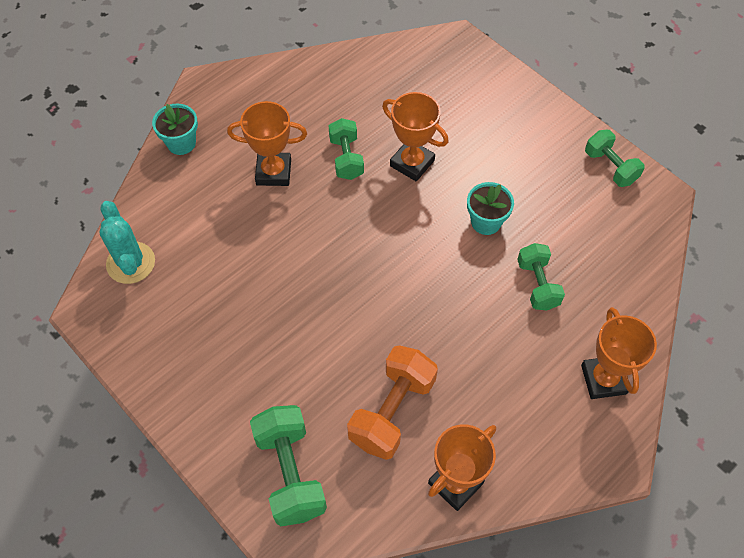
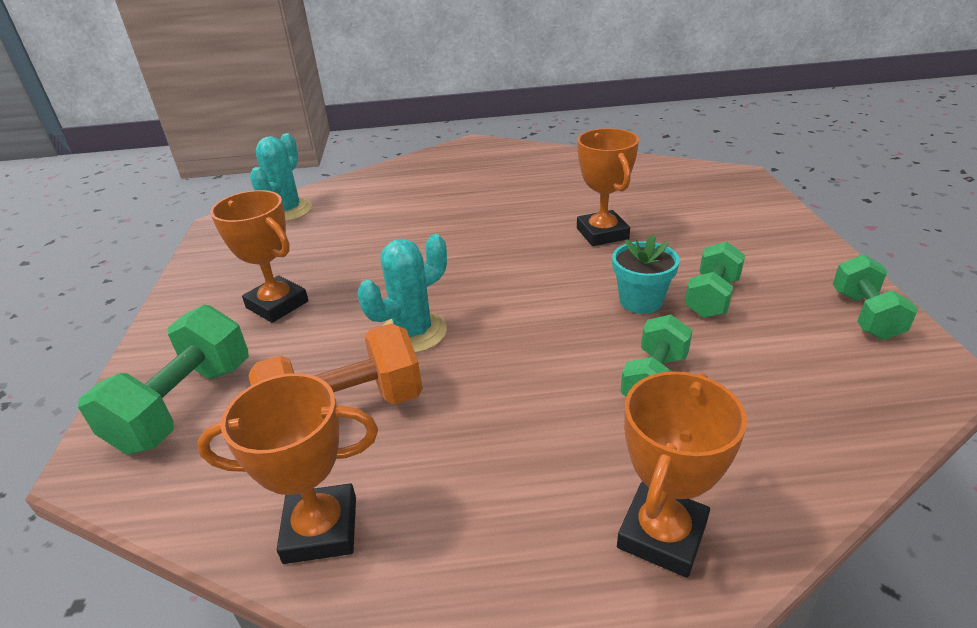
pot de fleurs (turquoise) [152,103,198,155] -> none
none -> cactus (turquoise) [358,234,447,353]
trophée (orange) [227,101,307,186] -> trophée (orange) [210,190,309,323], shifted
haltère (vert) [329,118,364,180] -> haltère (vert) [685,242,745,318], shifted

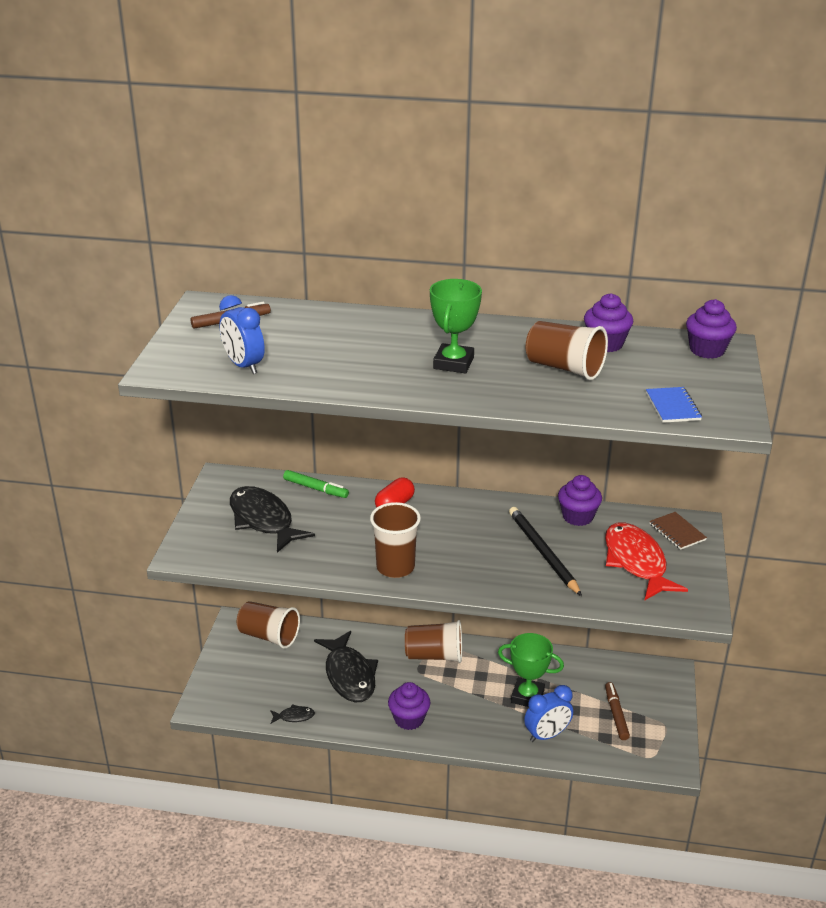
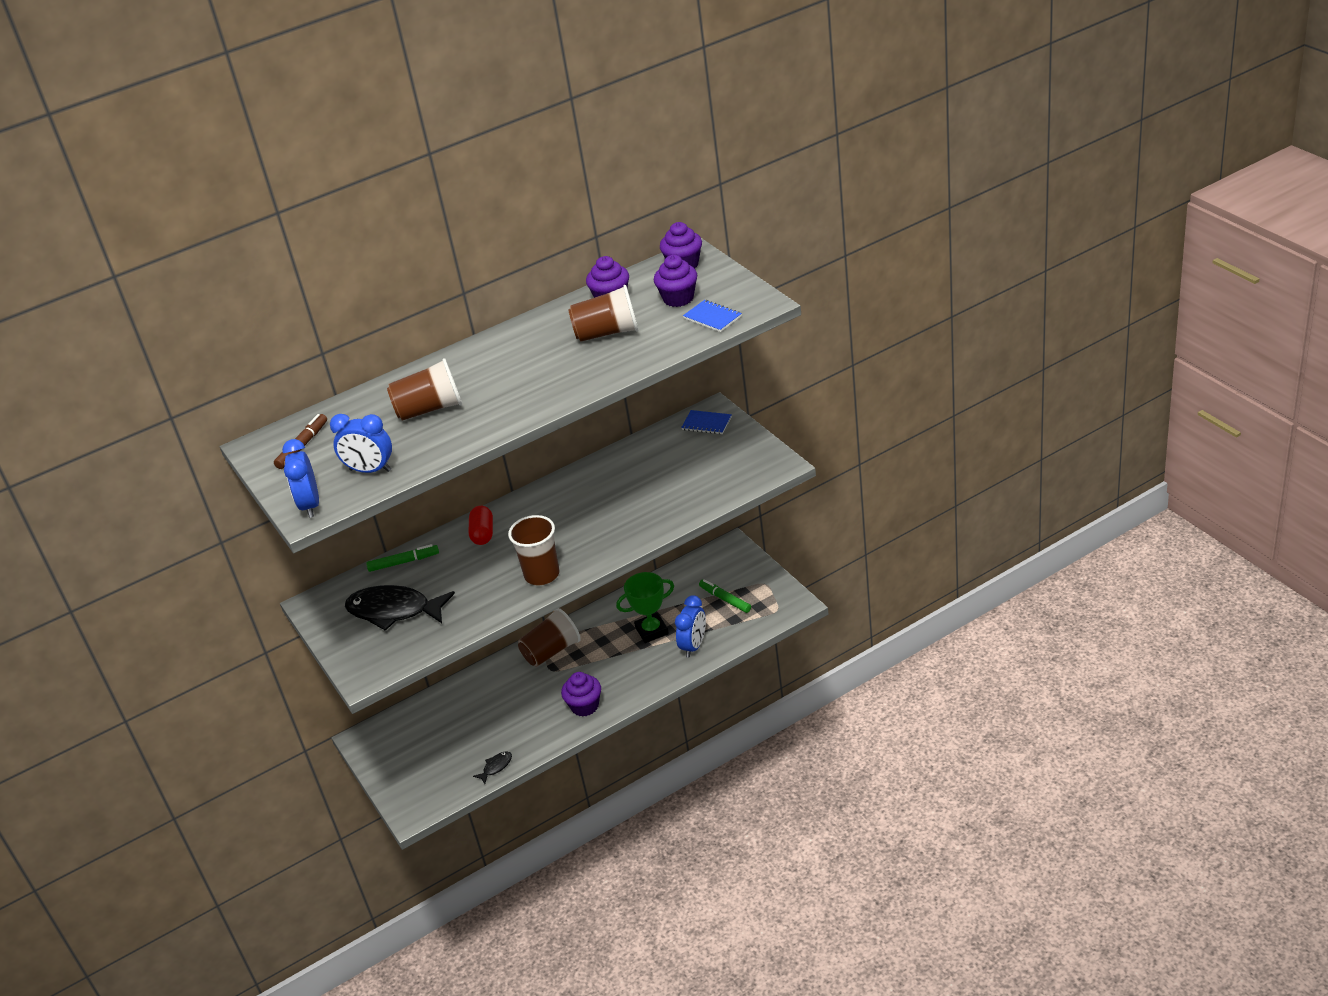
poisson (noir) [314,631,378,702] -> none
trophée (vert) [430,279,482,373] -> none
crayon (noir) [509,507,582,596] -> none
poisson (rouge) [605,522,688,601] -> none
none -> réveil (bleu) [282,439,319,518]
gobelet (marron) [237,601,300,649] -> gobelet (marron) [387,358,462,421], shifted
muffin (violet) [558,475,602,526] -> muffin (violet) [654,255,697,307], shifted
feutre (marron) [605,682,630,740] -> feutre (vert) [699,579,751,613]
carnet (marron) [650,512,707,550] -> carnet (bleu) [681,410,732,434]

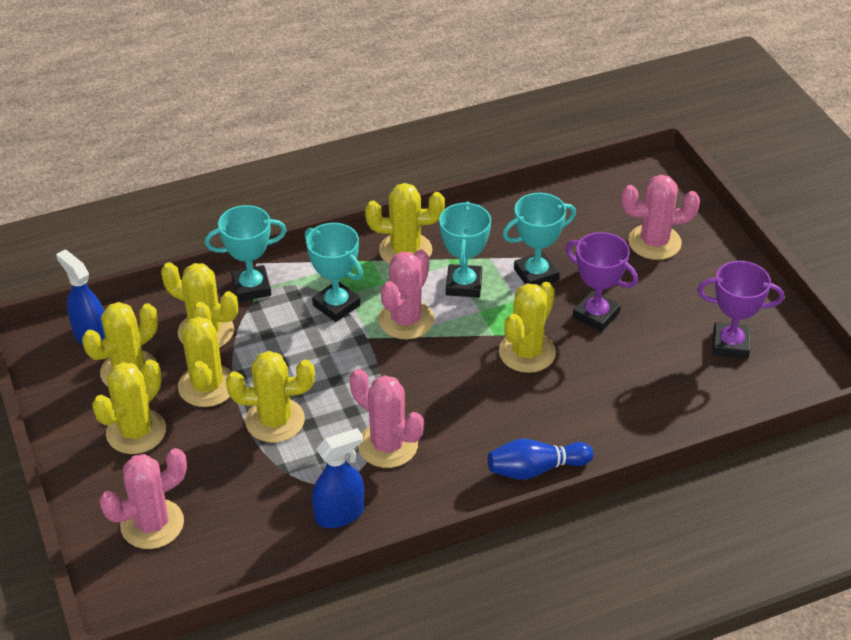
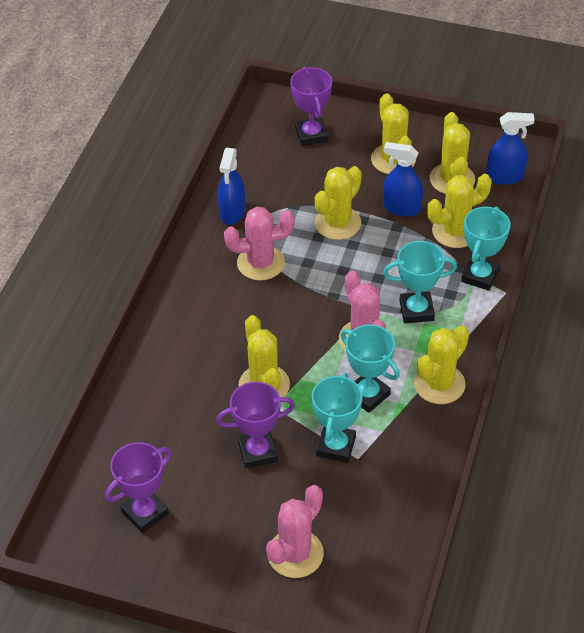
quille (bleu) [488,439,593,480] -> none
cactus (rose) [99,448,187,549] -> trophée (violet) [290,67,332,146]
cactus (jaune) [178,302,232,407] -> vaporisateur (bleu) [383,142,423,217]

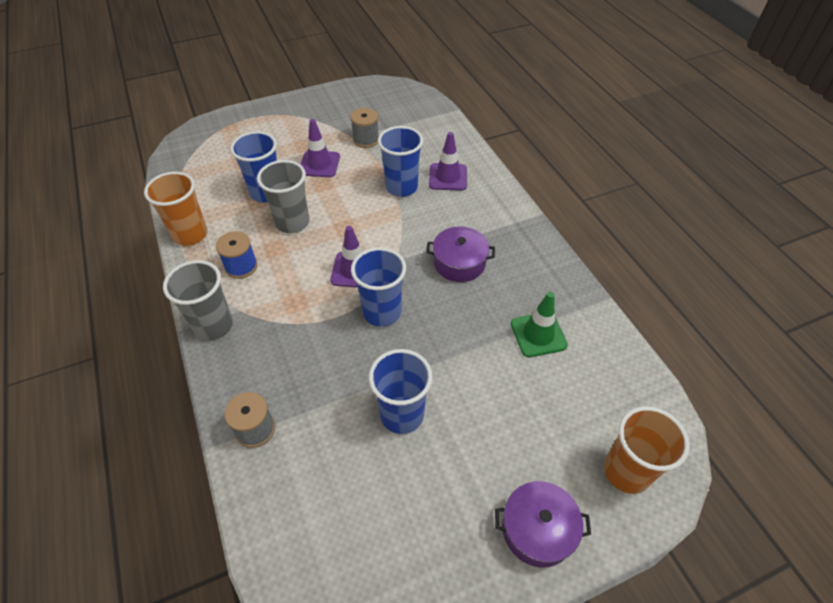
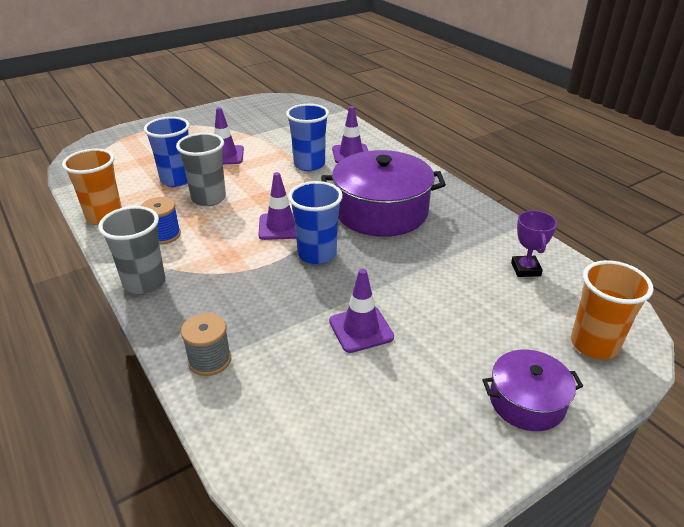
bobine (gris) [350,108,379,148] -> none
cône de chantier (vert) [511,292,568,358] -> none
none -> trophée (violet) [511,211,557,277]
gobelet (bleu) [369,349,432,434] -> cône de chantier (violet) [329,269,394,353]
marmite (violet) [426,227,495,282] -> marmite (violet) [321,150,446,237], x1.83

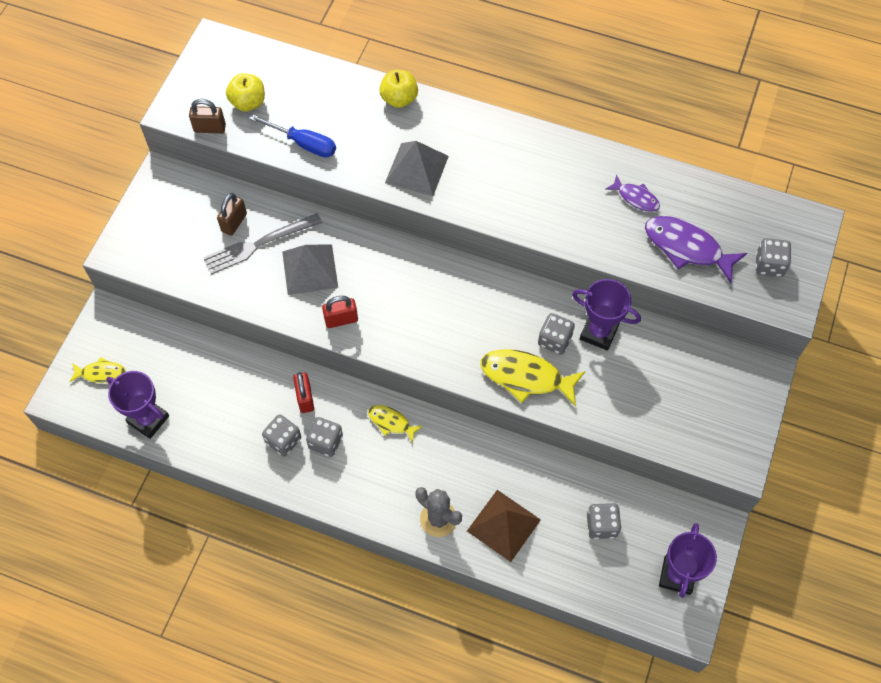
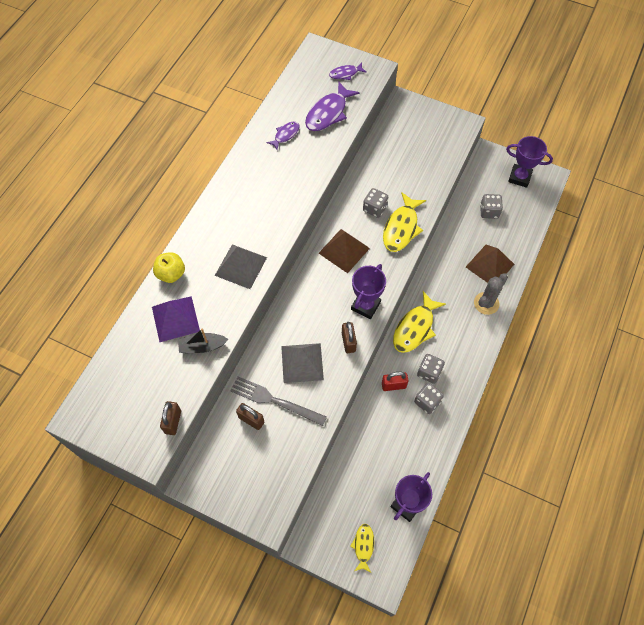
pomme (jaune) [226,73,265,111] -> none
none -> pyramide (violet) [152,296,200,342]
none -> pyramide (marron) [319,229,370,273]
trophée (violet) [572,279,641,351] -> trophée (violet) [351,264,386,319], shifted
tournevis (bleu) [249,114,336,158] -> bateau (noir) [178,328,228,353]
dé (gris) [755,238,791,277] -> poisson (violet) [329,62,367,80]
cadenas (rouge) [322,296,358,328] -> cadenas (marron) [342,322,357,353]
fourchette (gris) [203,213,322,275] -> fourchette (gris) [231,377,327,426], 135 degrees clockwise
poisson (jaune) [368,405,422,443] -> poisson (jaune) [393,291,446,353], x1.79

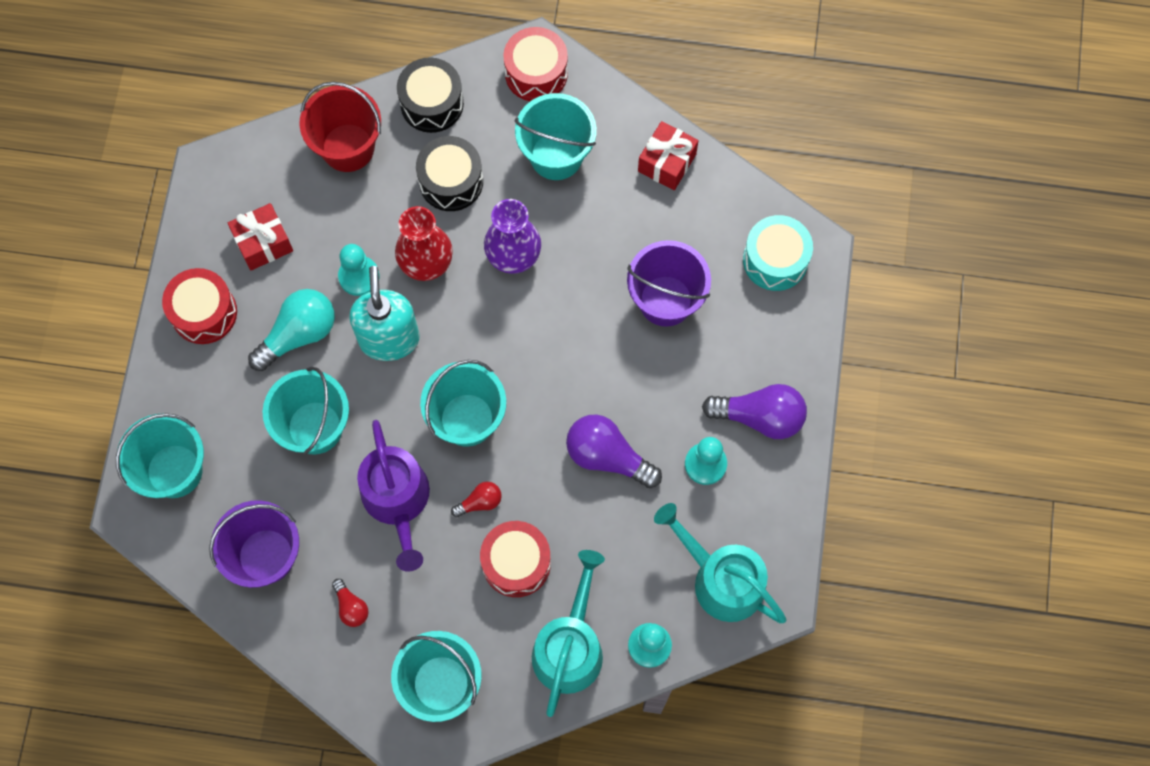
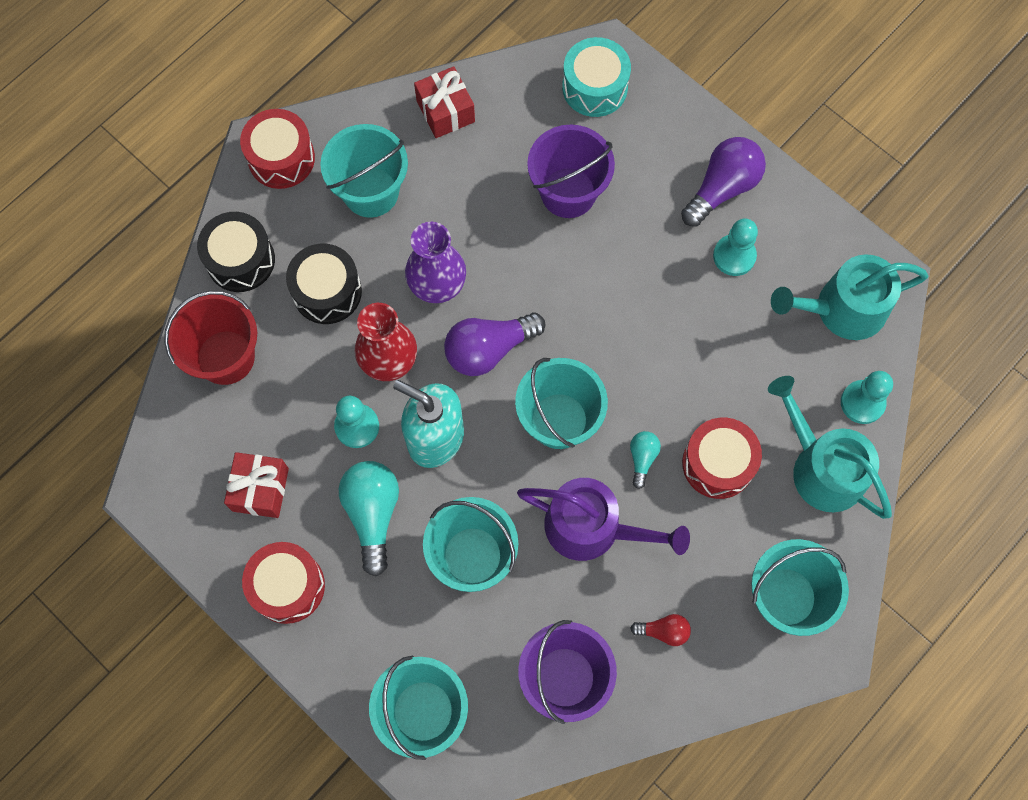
ampoule (violet) [566,414,662,488] -> ampoule (violet) [444,313,545,376], shifted
ampoule (rouge) [451,482,502,517] -> ampoule (turquoise) [630,431,661,489]

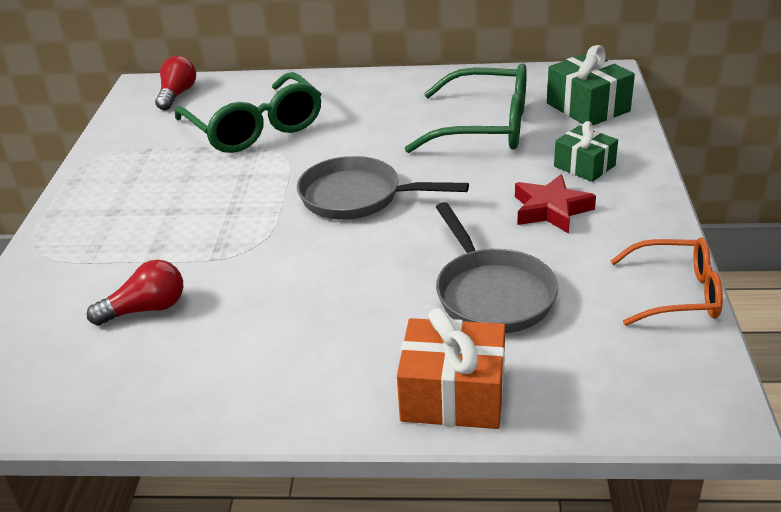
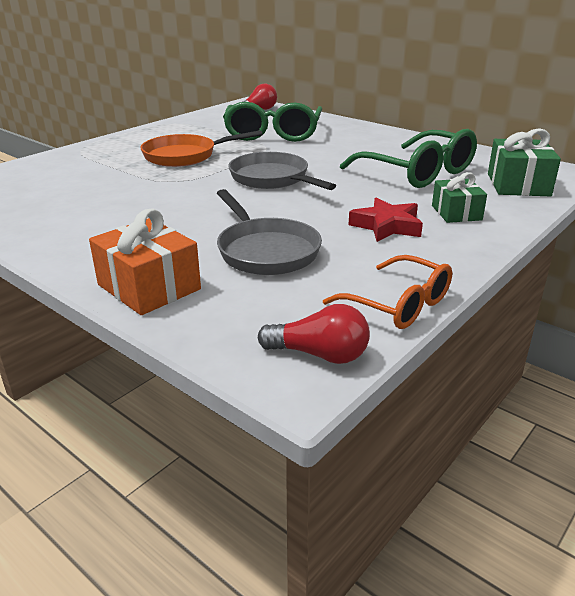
none -> poêle (orange) [141,130,262,167]
ampoule (rouge) [87,260,183,326] -> ampoule (rouge) [258,304,370,364], shifted
poêle (gris) [436,202,558,333] -> poêle (gris) [217,189,322,275], 45 degrees counterclockwise

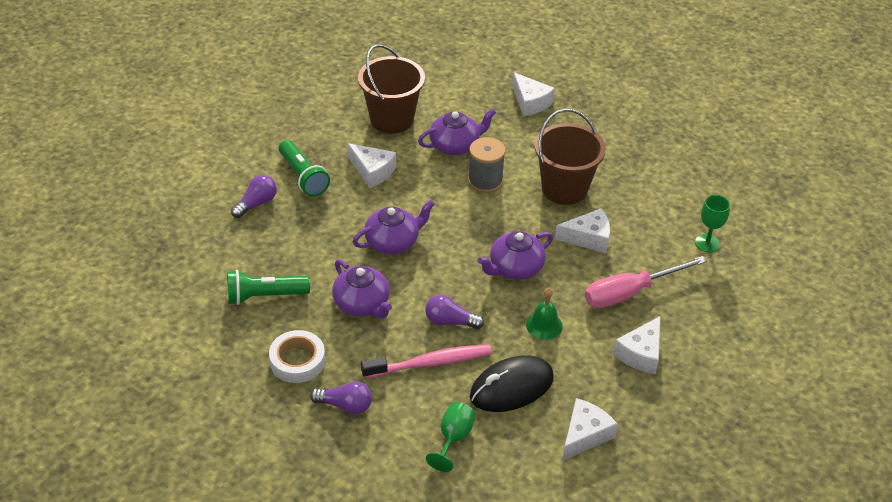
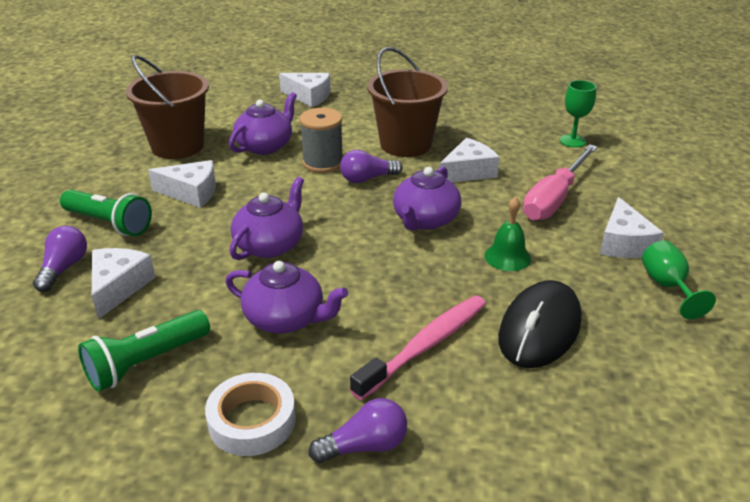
ampoule (violet) [425,295,484,329] -> ampoule (violet) [340,150,402,183], shifted
verre à pied (vert) [426,402,476,472] -> verre à pied (vert) [642,241,716,319], shifted
fromage (blanc) [562,398,618,461] -> fromage (blanc) [92,248,156,319], shifted

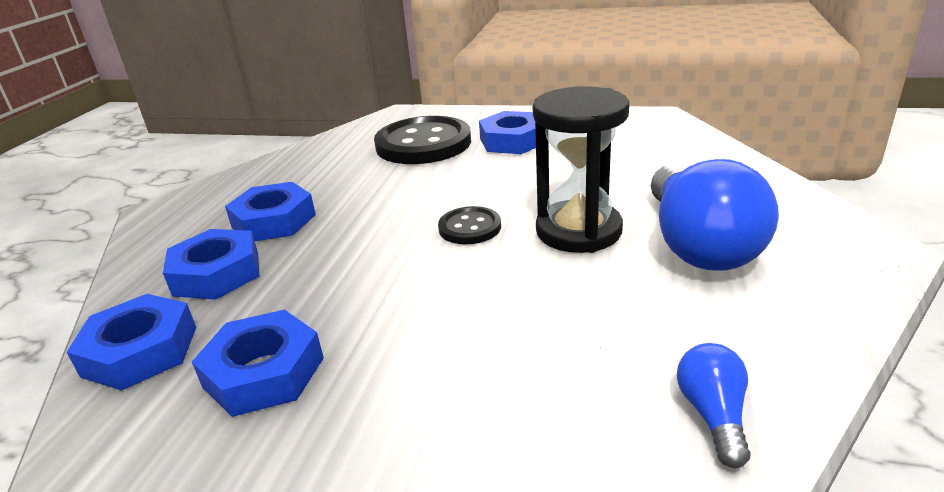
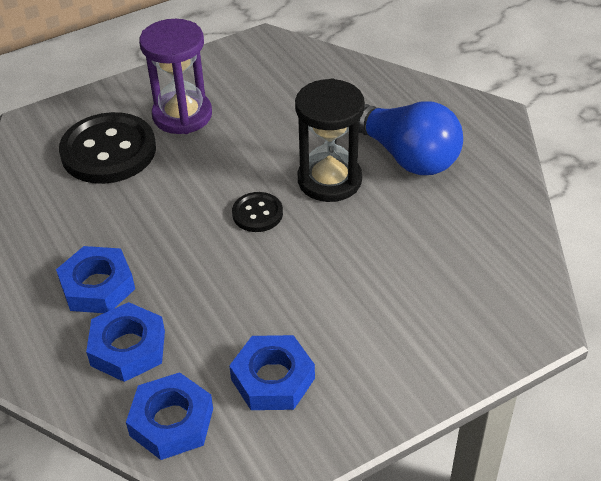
ampoule (bleu) [677,343,751,468] -> none
écrou (bleu) [479,111,536,154] -> sablier (violet) [139,19,212,134]

